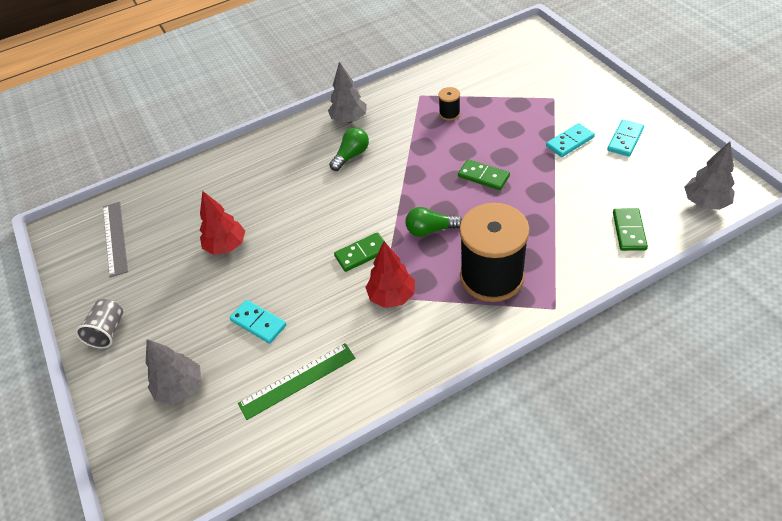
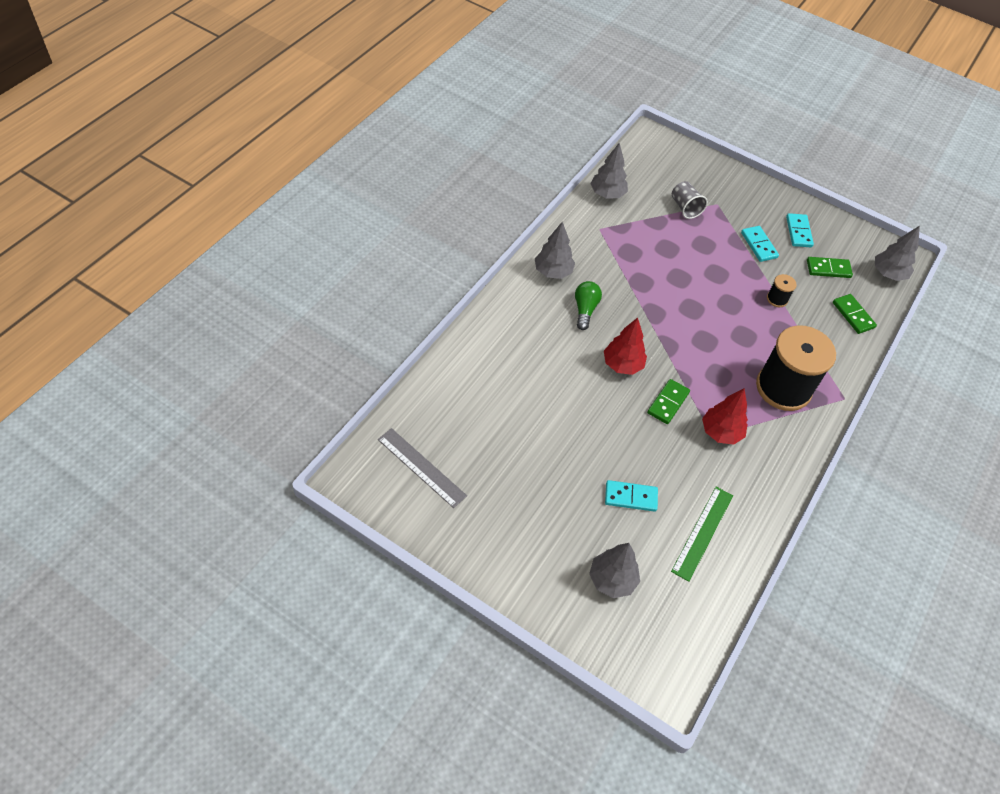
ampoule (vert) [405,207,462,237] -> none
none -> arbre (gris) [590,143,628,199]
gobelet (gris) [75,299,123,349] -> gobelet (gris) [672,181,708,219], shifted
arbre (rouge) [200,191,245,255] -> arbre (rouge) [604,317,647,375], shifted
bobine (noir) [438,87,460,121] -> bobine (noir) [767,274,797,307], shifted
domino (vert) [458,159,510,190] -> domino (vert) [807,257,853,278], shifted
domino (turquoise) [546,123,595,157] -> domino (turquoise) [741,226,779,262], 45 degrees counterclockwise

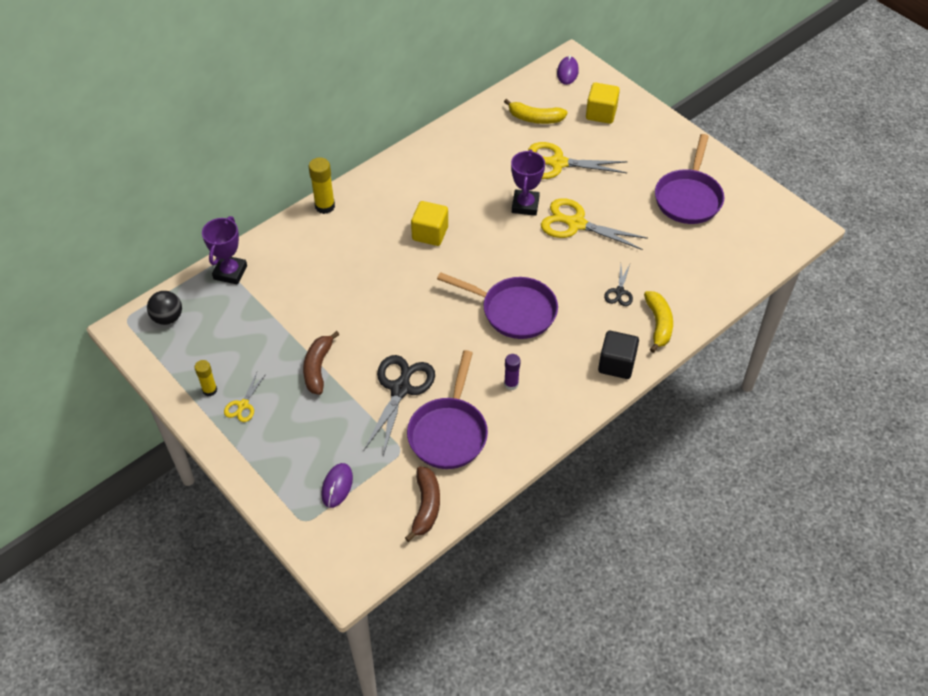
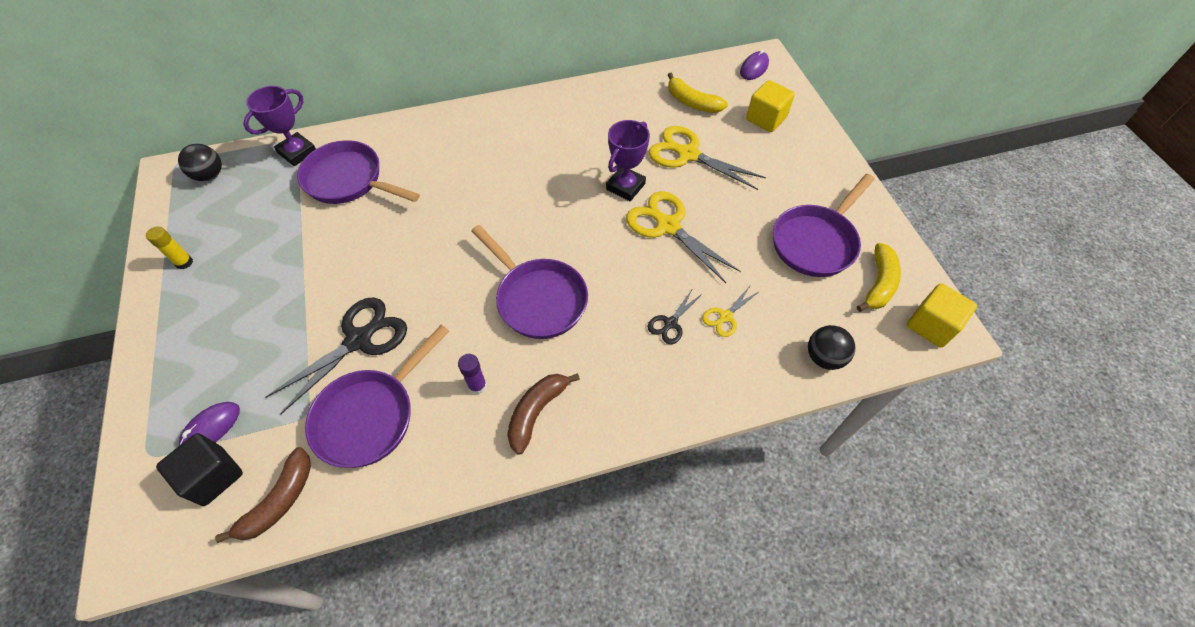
bâton de colle (jaune) [309,157,335,214] -> none
none -> poêle (violet) [297,140,420,204]
none -> balle (noir) [808,325,855,370]
ciseaux (jaune) [224,372,266,422] -> ciseaux (jaune) [702,286,760,337], shifted
banane (marron) [303,331,340,395] -> banane (marron) [507,373,580,455], shifted
cube (jaune) [411,201,448,246] -> cube (jaune) [907,284,977,348], shifted
cube (noir) [598,331,639,379] -> cube (noir) [156,433,243,506], shifted
banane (jaune) [644,291,673,353] -> banane (jaune) [857,243,901,312], shifted

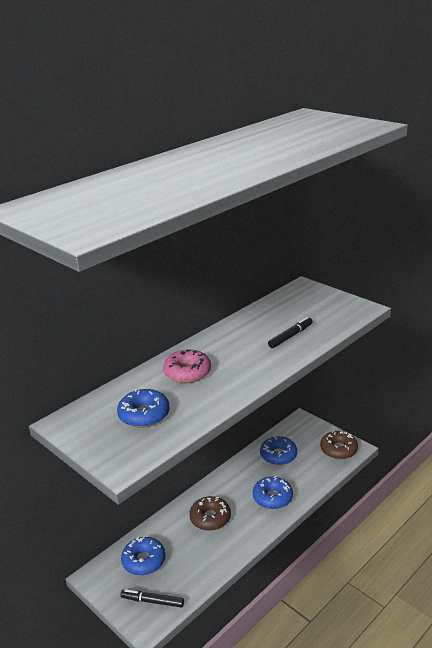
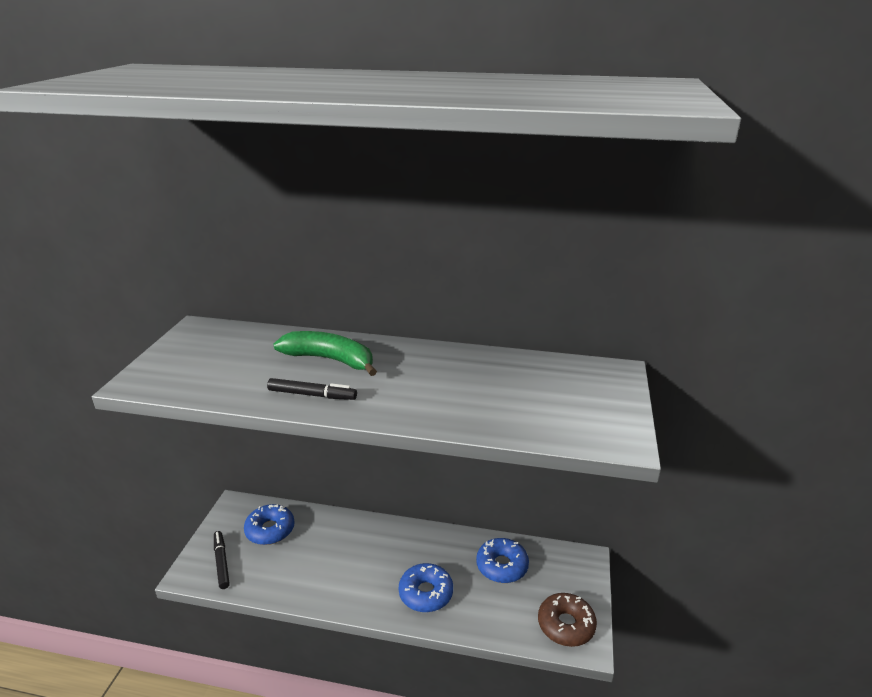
beignet (bleu) [117,389,170,428] -> none
beignet (marron) [189,496,231,531] -> none
feutre (noir) [268,317,313,348] -> feutre (noir) [267,378,357,400], shifted
beignet (rose) [163,349,211,383] -> banane (vert) [273,331,377,376]

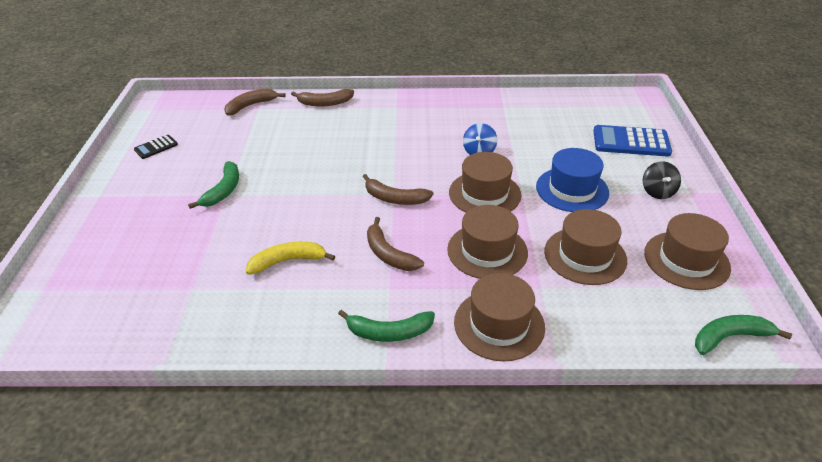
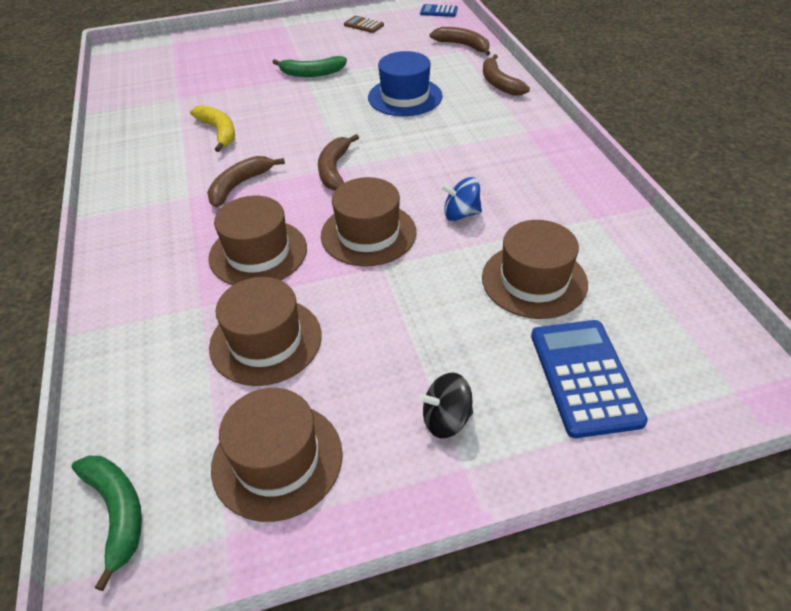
banane (vert) [338,310,435,342] -> none
none -> calculatrice (bleu) [420,4,458,17]
chapeau (marron) [454,273,545,361] -> chapeau (marron) [482,220,588,319], shifted
chapeau (bleu) [536,148,609,212] -> chapeau (bleu) [368,51,442,116], shifted
calculatrice (noir) [134,135,178,159] -> calculatrice (marron) [344,16,384,33]

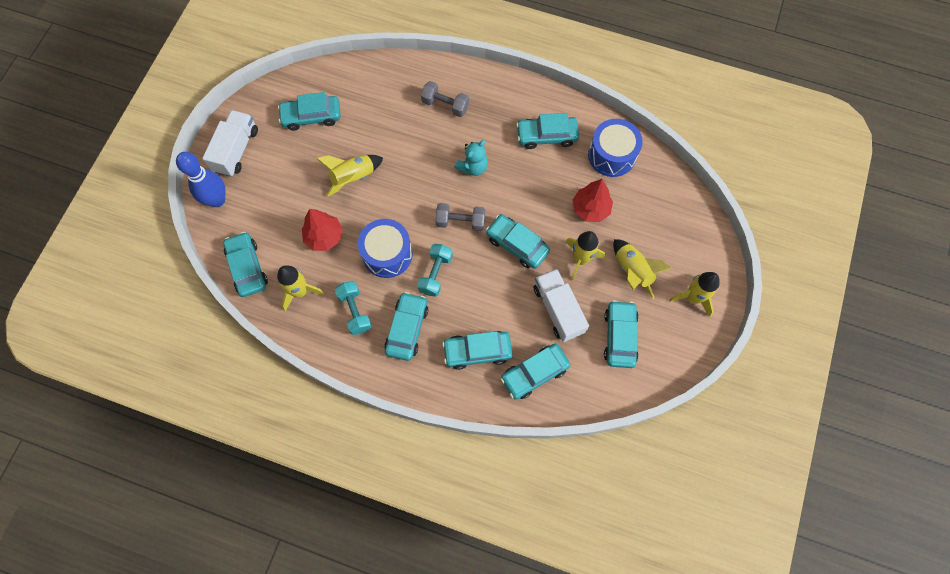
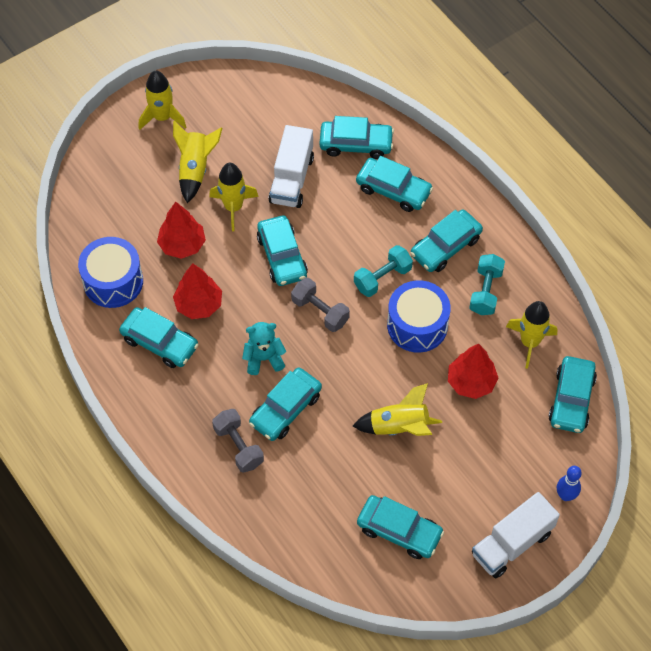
none -> arbre (rouge) [173,264,222,319]
voiture (turquoise) [604,300,639,368] -> voiture (turquoise) [249,367,322,441], shifted
quille (bleu) [176,152,226,207] -> quille (bleu) [557,466,582,501], x0.57

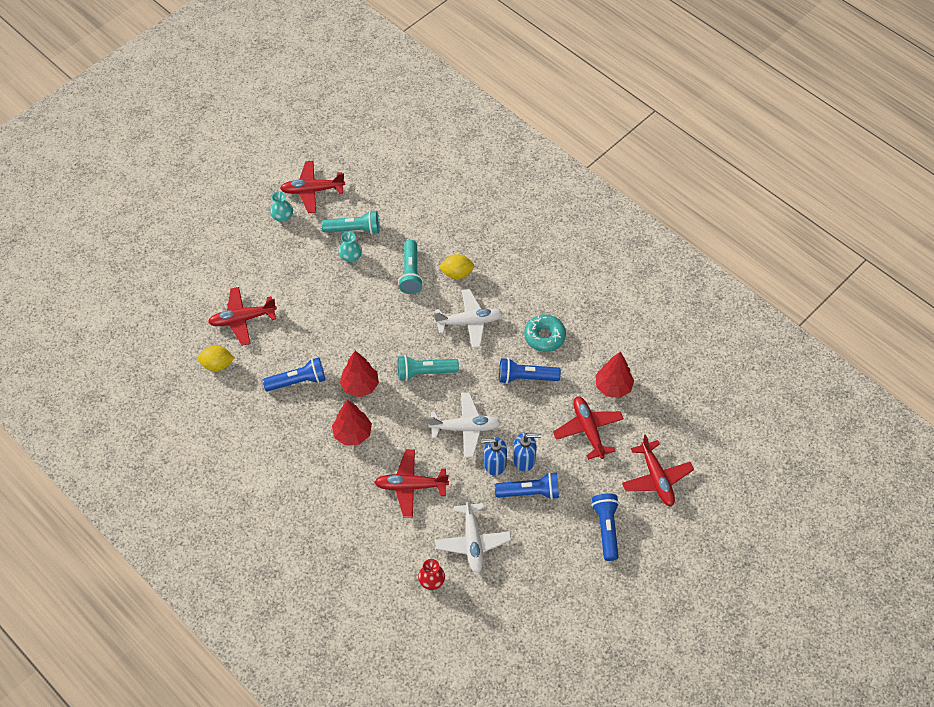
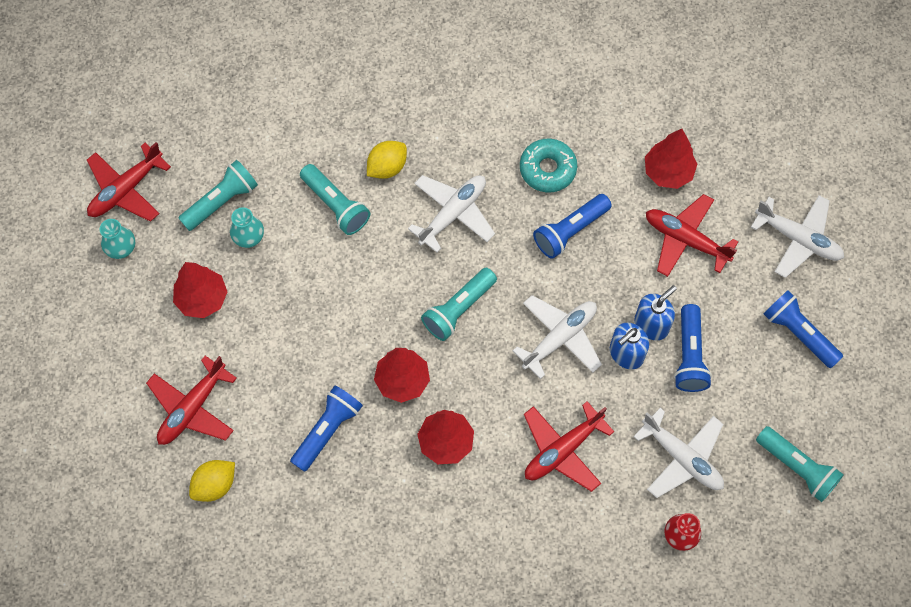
none -> arbre (rouge) [173,262,227,318]
none -> lampe de poche (turquoise) [756,426,844,502]
avion (rouge) [622,435,694,506] -> avion (blanc) [751,195,844,278]
lampe de poche (bleu) [495,472,559,500] -> lampe de poche (bleu) [674,304,712,392], 135 degrees clockwise

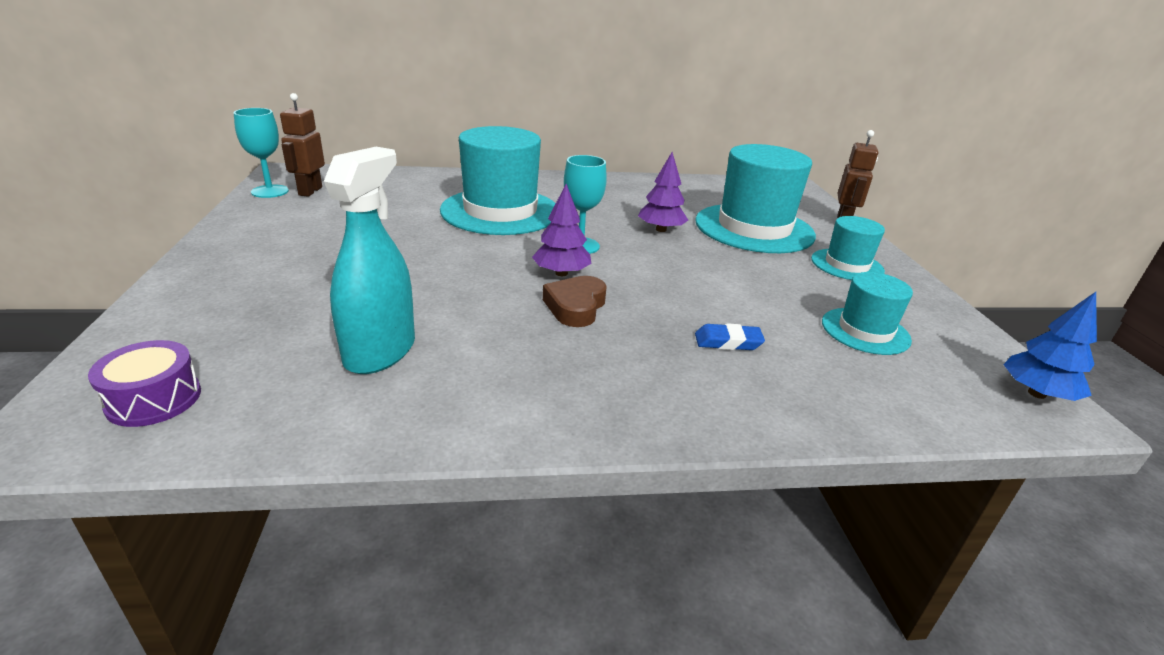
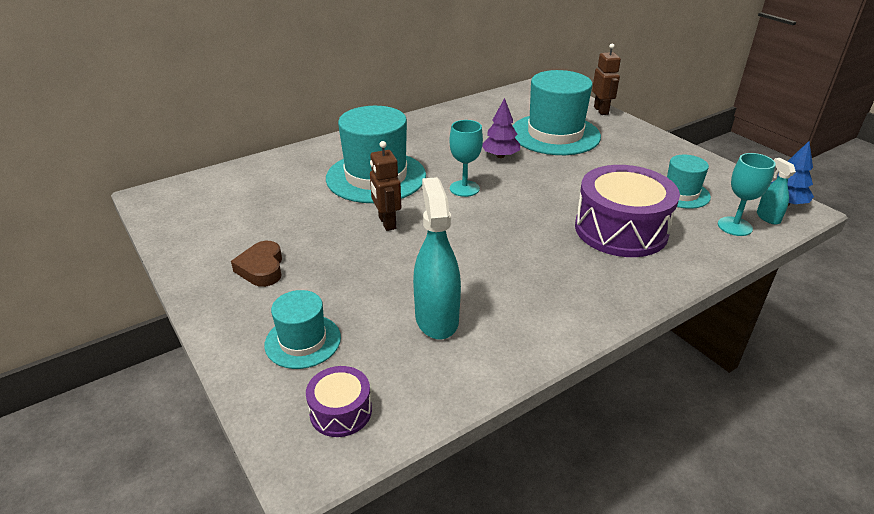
arbre (violet) [532,184,592,276] -> none
none -> vaporisateur (turquoise) [757,158,796,225]
verre à pied (turquoise) [234,108,289,198] -> verre à pied (turquoise) [718,153,776,236], shifted
robot (marron) [280,93,325,197] -> robot (marron) [370,141,401,231], shifted
cœur (marron) [543,276,607,327] -> cœur (marron) [231,241,282,287], shifted
chapeau (turquoise) [811,216,885,280] -> chapeau (turquoise) [264,290,341,369], shifted
gomme (bleu) [695,323,765,350] -> tambour (violet) [575,165,680,257]

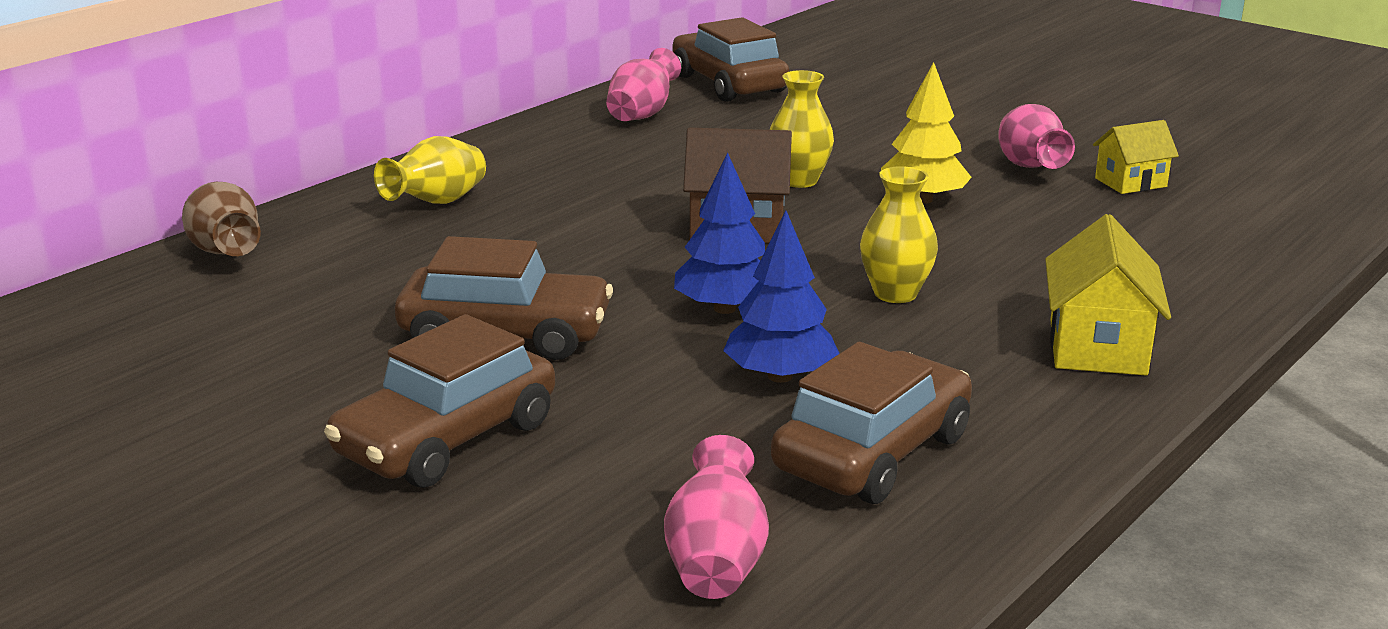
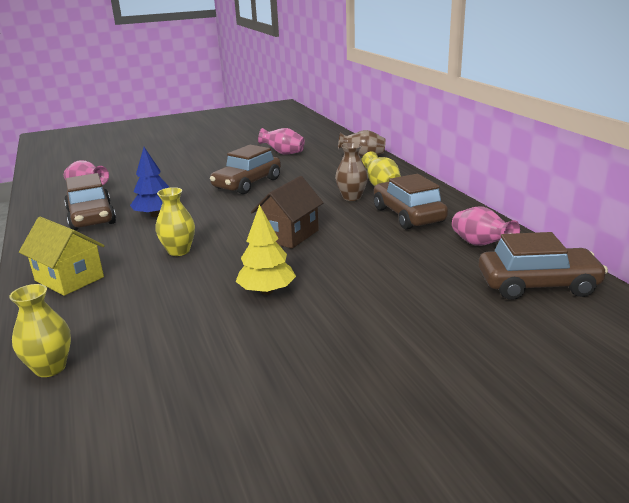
arbre (bleu) [674,153,765,314] -> none
maison (jaune) [1093,120,1179,194] -> none
none -> vase (marron) [335,143,368,201]
voiture (marron) [324,314,555,488] -> voiture (marron) [374,174,448,230], shifted
vase (jaune) [770,70,834,188] -> vase (jaune) [9,284,71,377], shifted
vase (rose) [998,104,1075,169] -> vase (rose) [258,128,305,155], shifted

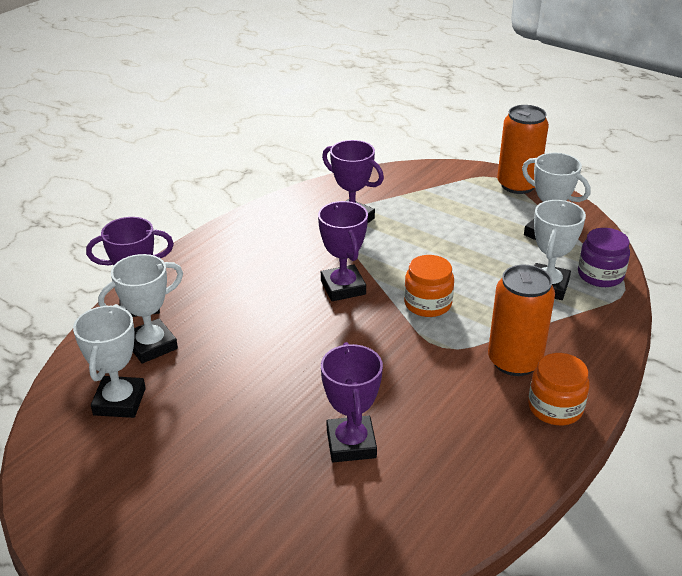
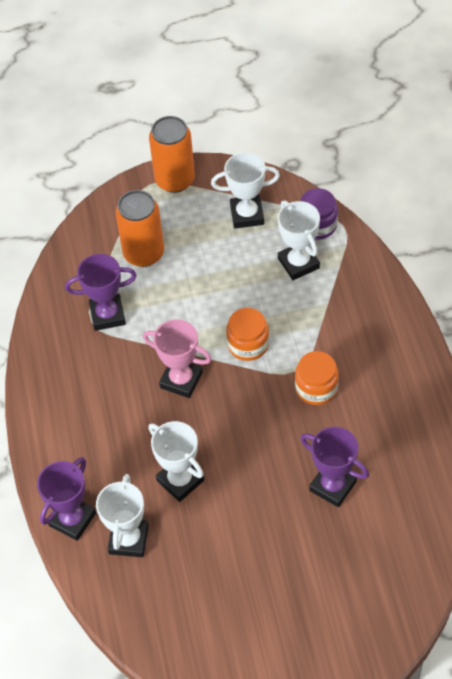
trophée (blanc) [73,304,146,418] -> trophée (blanc) [148,421,204,502], shifted
canette (orange) [488,265,555,376] -> canette (orange) [115,190,164,267], shifted
bocal (orange) [528,353,590,425] -> bocal (orange) [295,351,339,405], shifted
trophée (violet) [318,201,368,301] -> trophée (rose) [143,319,212,398]

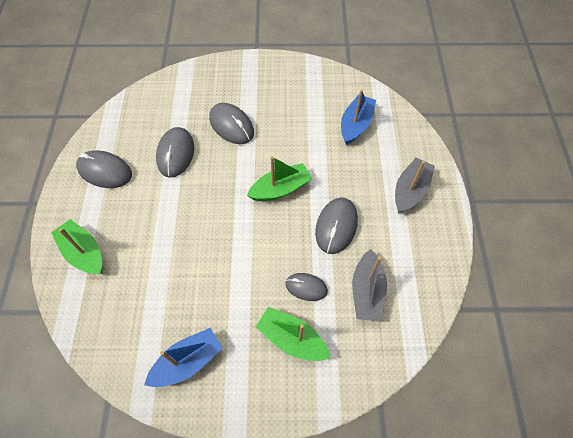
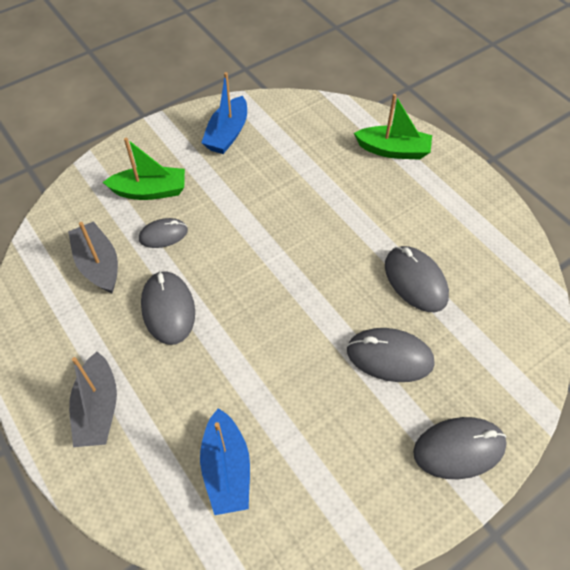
bateau (vert) [247,156,312,201] -> none
souris (gris) [76,150,132,188] -> souris (gris) [413,417,507,479], shifted

